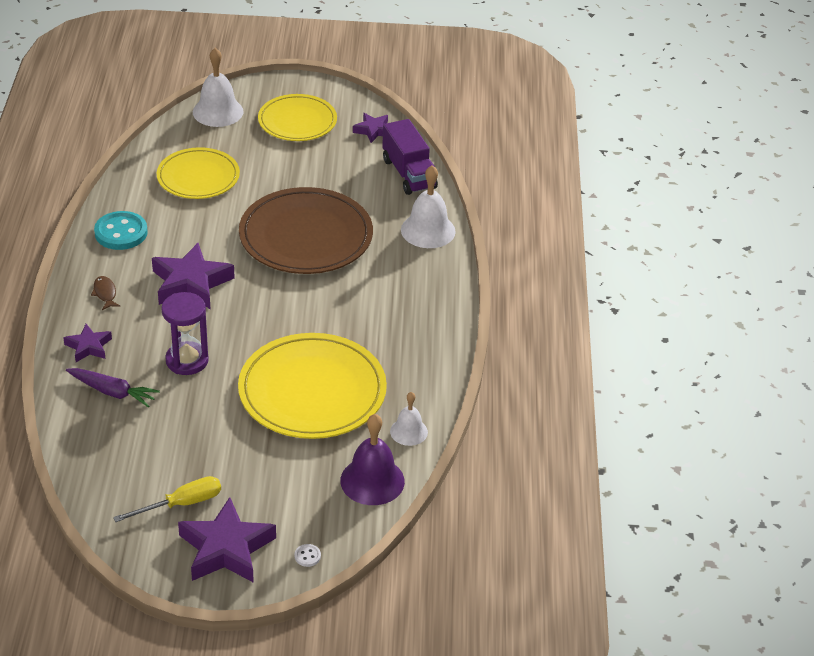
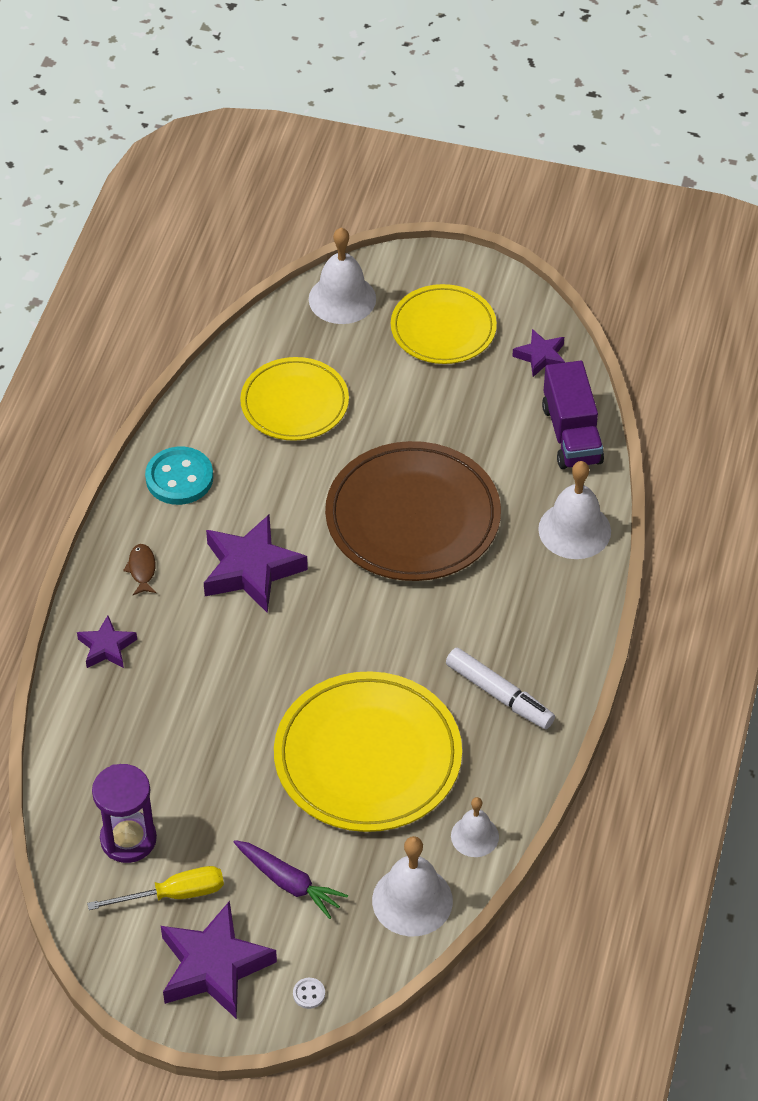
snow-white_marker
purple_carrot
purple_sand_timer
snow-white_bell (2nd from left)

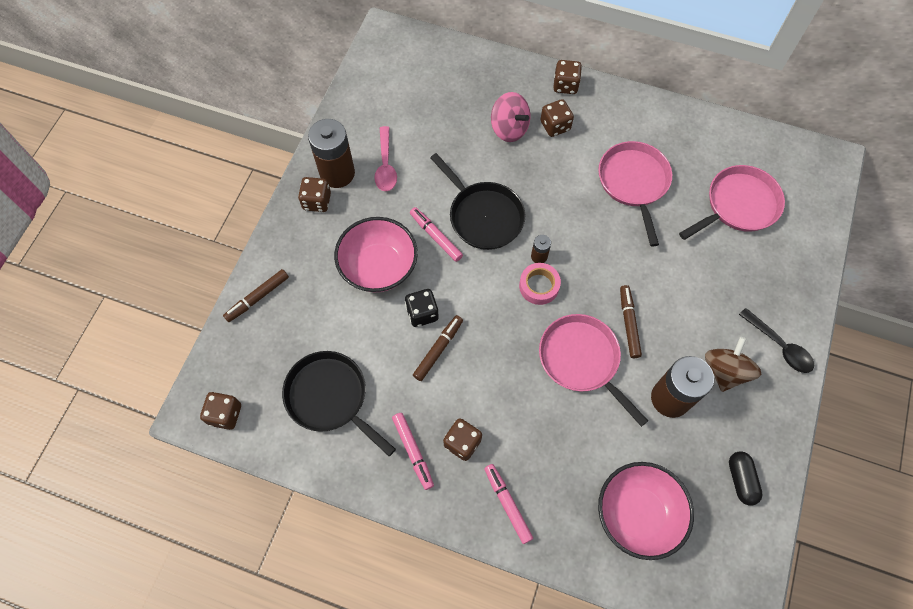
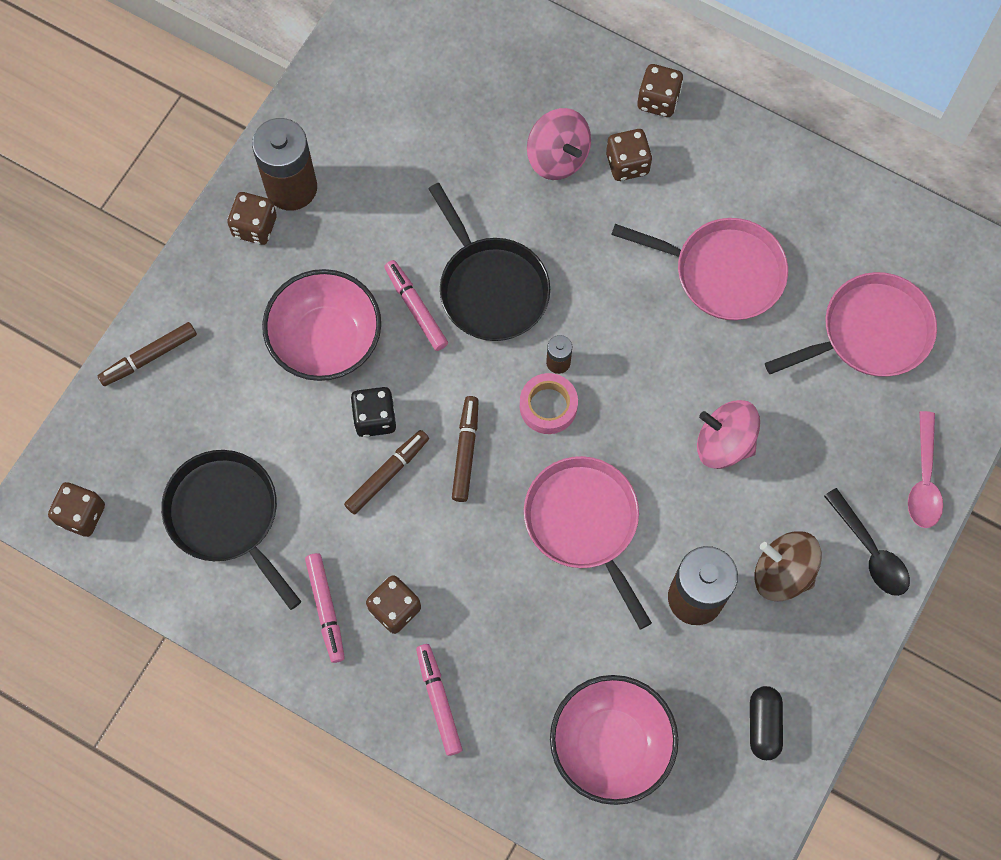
rosy_whirligig (2nd from left)
rosy_teaspoon
russet_marker (3rd from left)
rosy_pan (2nd from left)
russet_whirligig

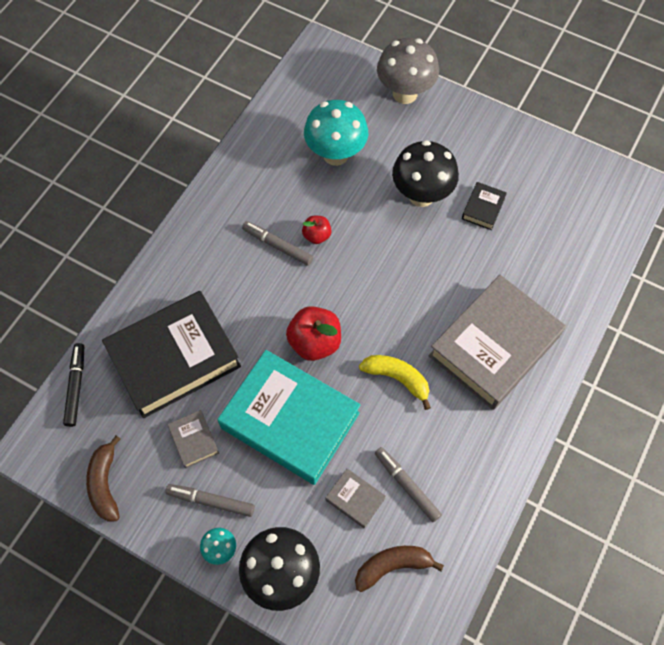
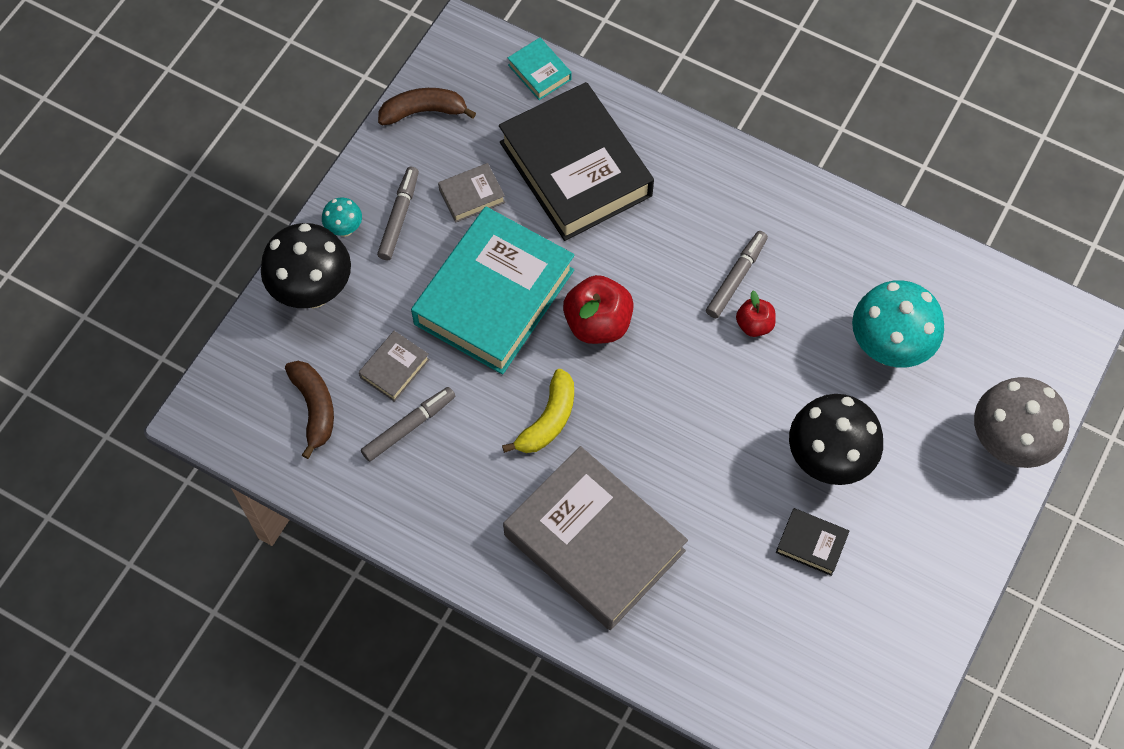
aqua_hardcover (2nd from left)

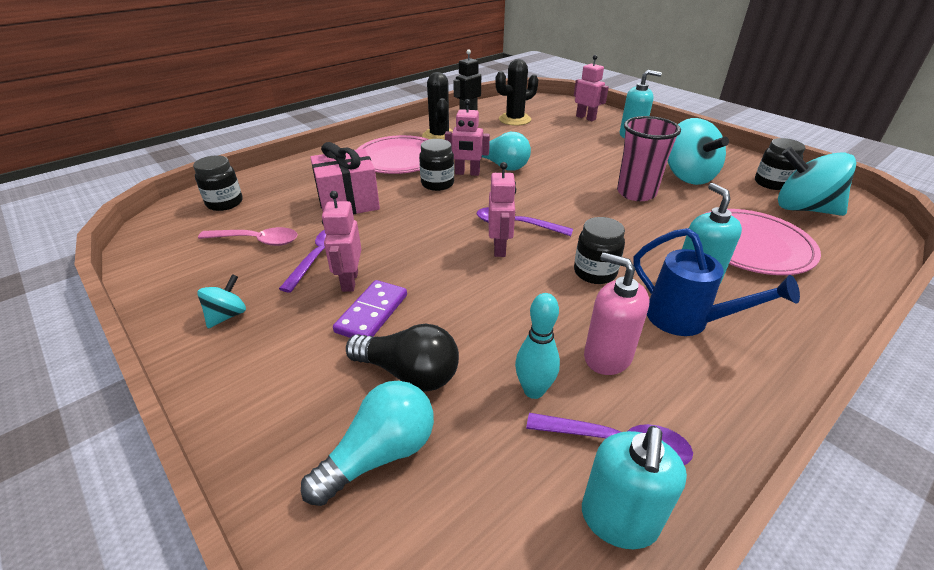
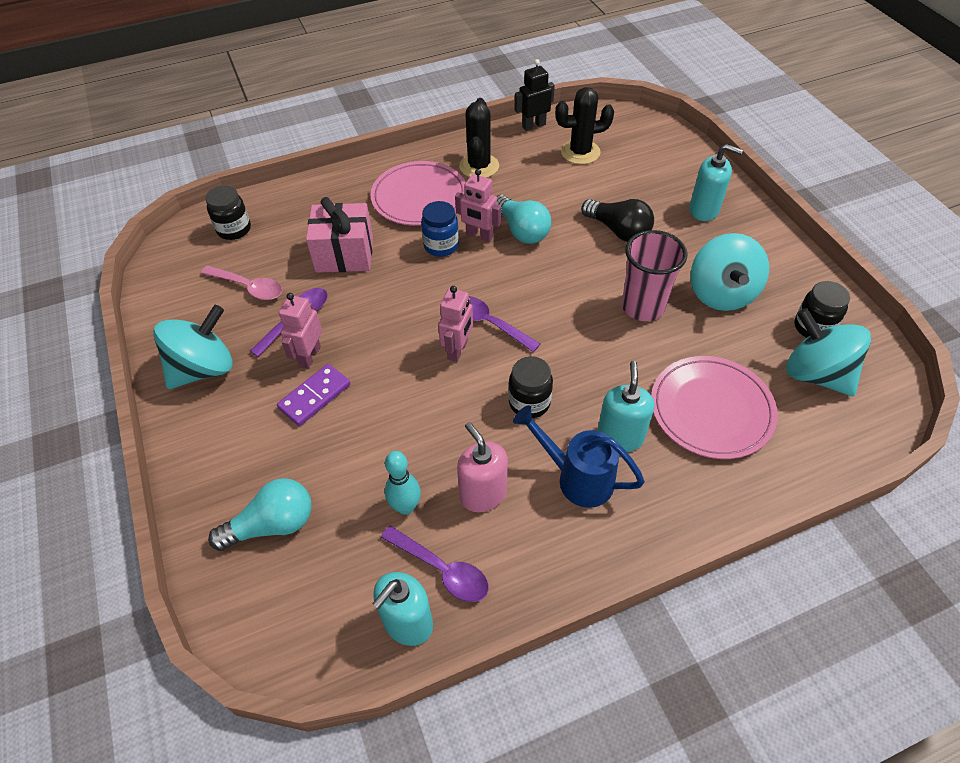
rosy_robot (4th from left in the first image)
black_bulb
cobalt_jar
cobalt_watering_can
aqua_whirligig (1st from left)

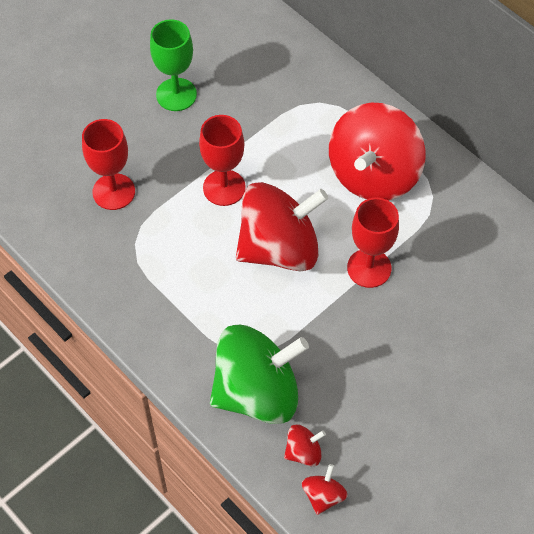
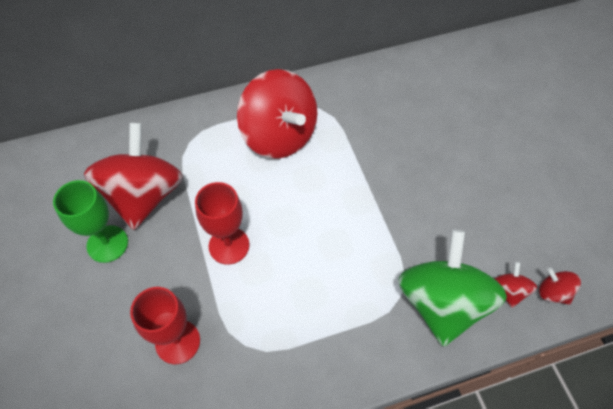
red_goblet (3rd from left in the first image)
red_whirligig (1st from left)

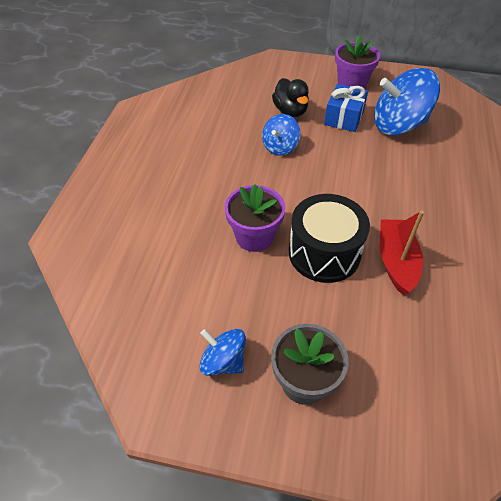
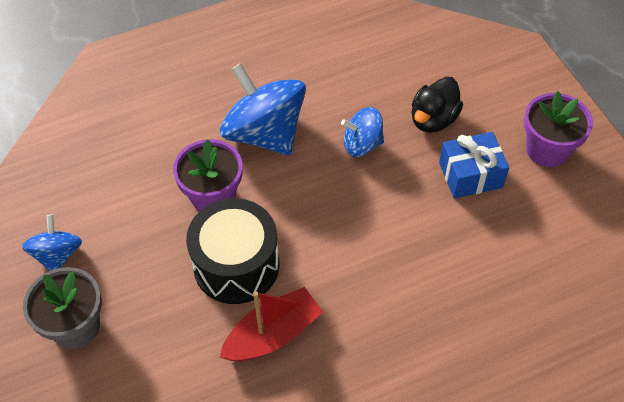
cobalt_whirligig (2nd from left)

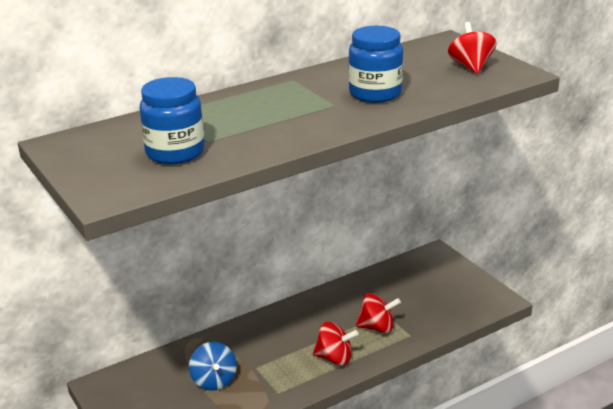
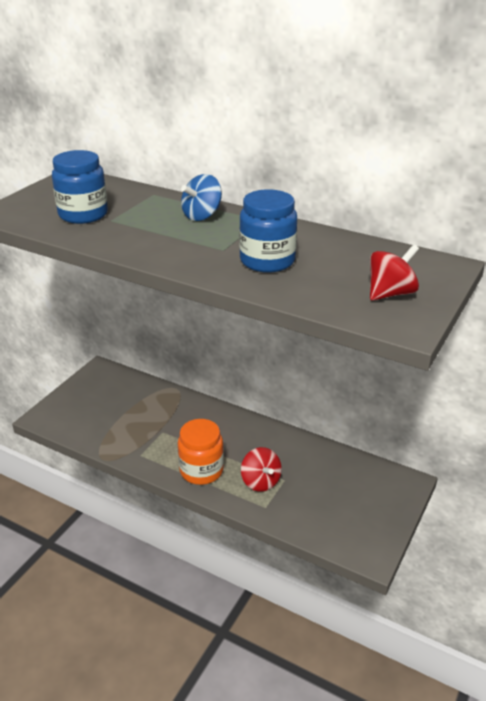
cobalt_whirligig
bright_orange_jar

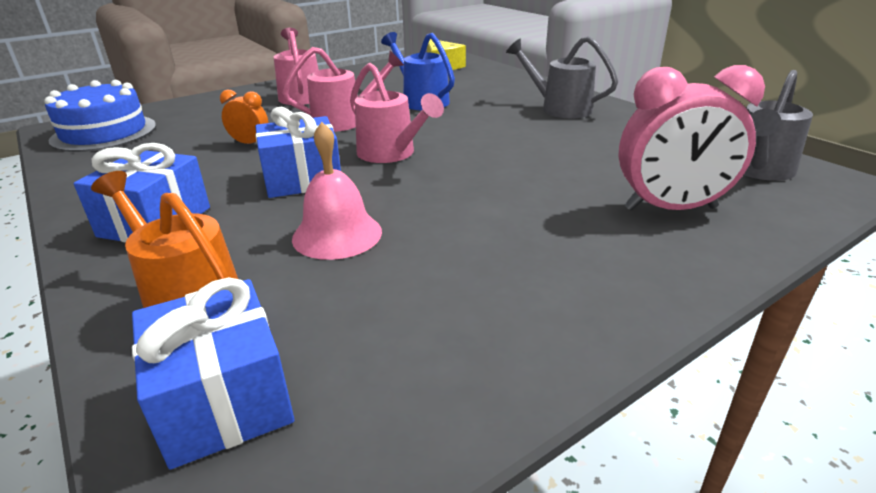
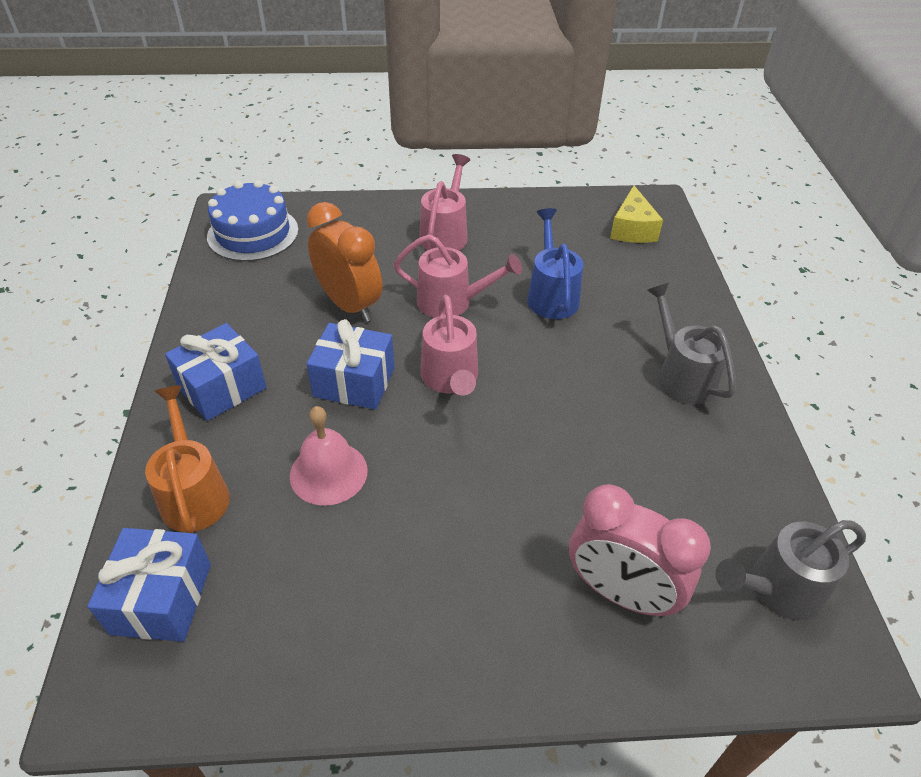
bright_orange_bedside_clock

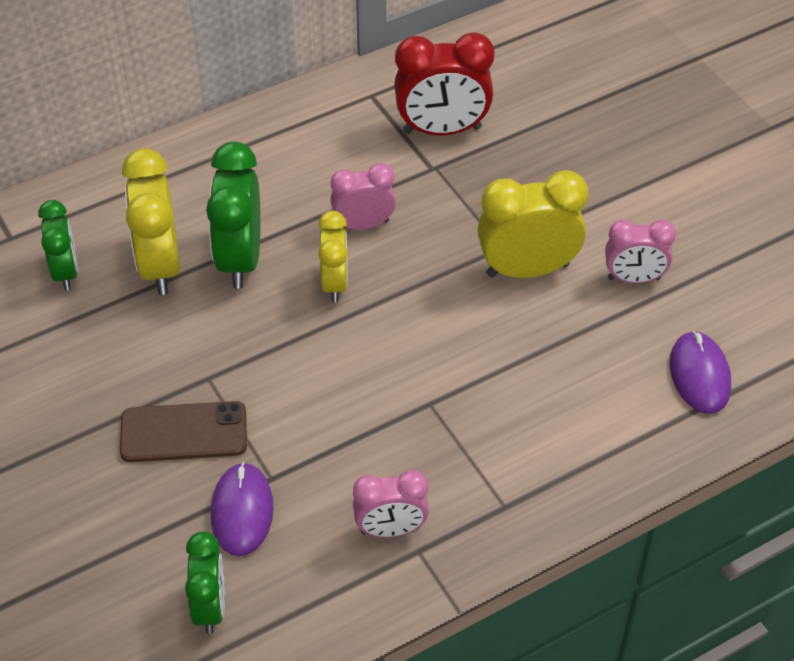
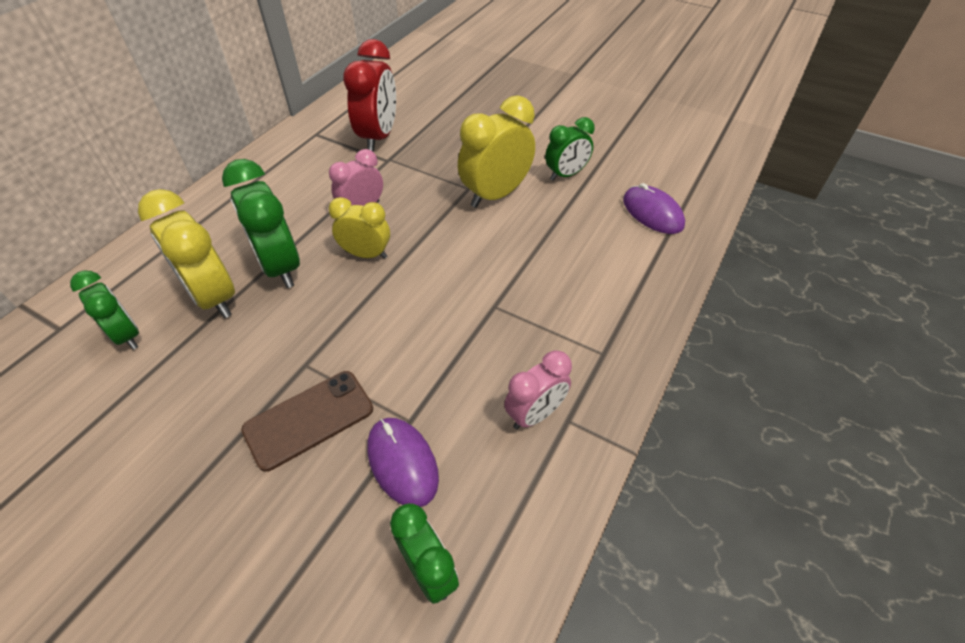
emerald_bedside_clock (4th from left)
yellow_bedside_clock (2nd from left)
red_bedside_clock

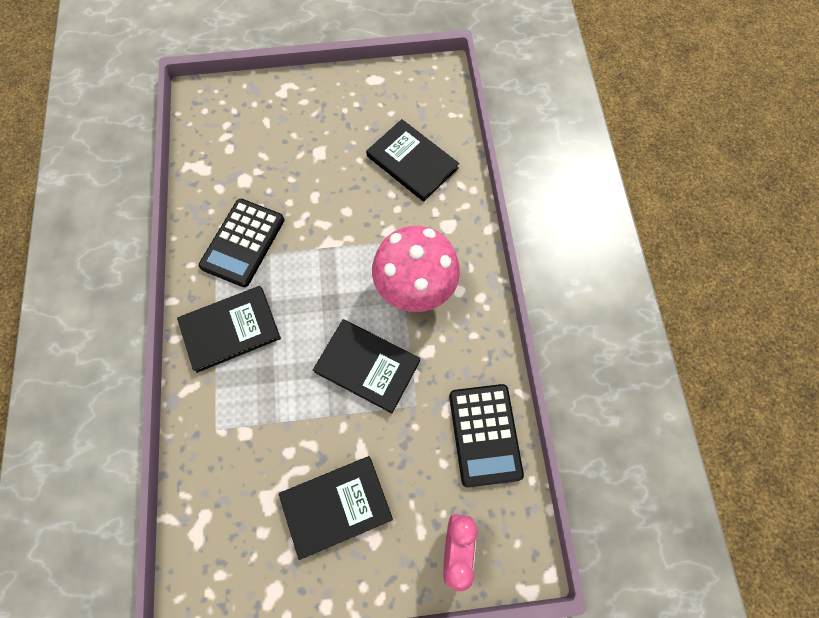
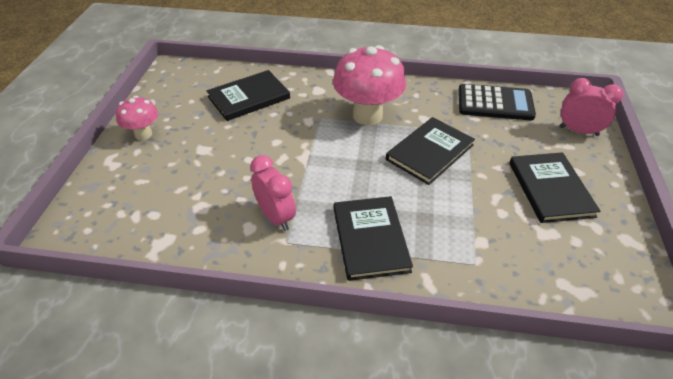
rosy_fungus (1st from left)
rosy_bedside_clock (1st from left)

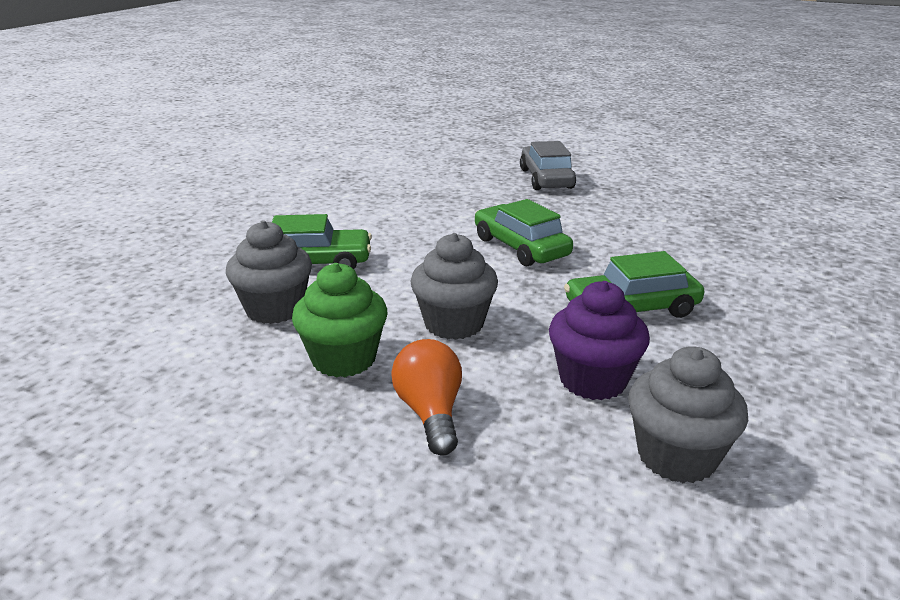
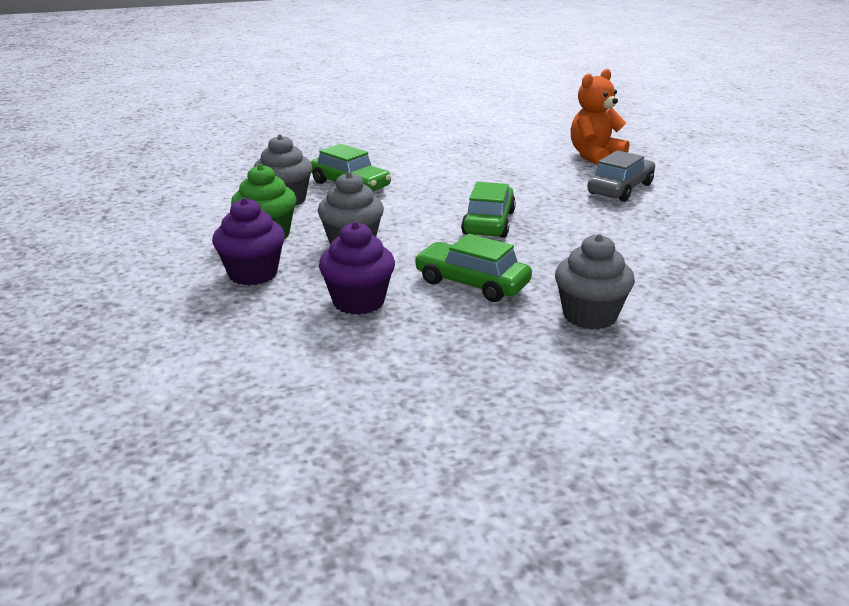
bright_orange_stuffed_bear
grey_fairy_cake (3rd from left)
purple_fairy_cake (1st from left)

